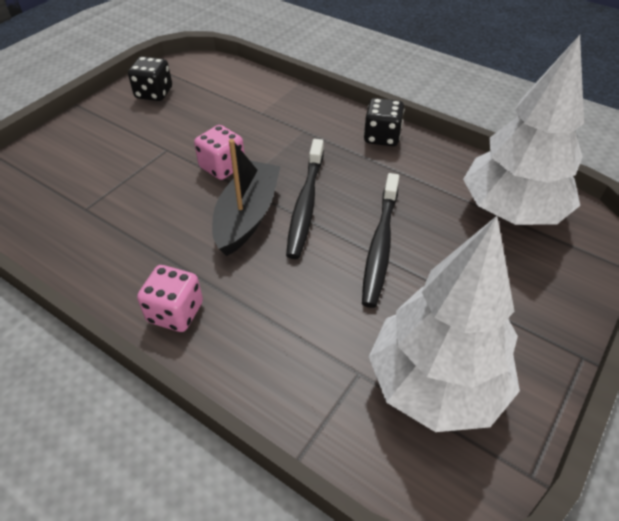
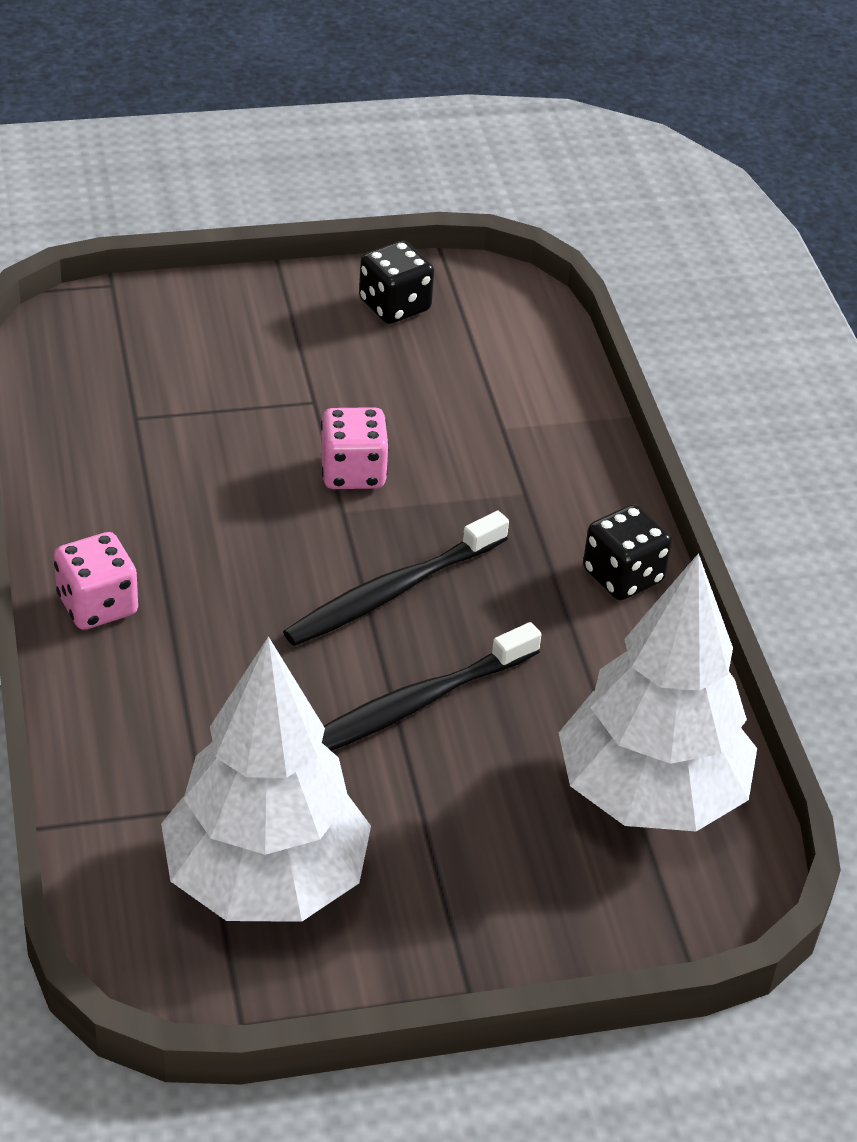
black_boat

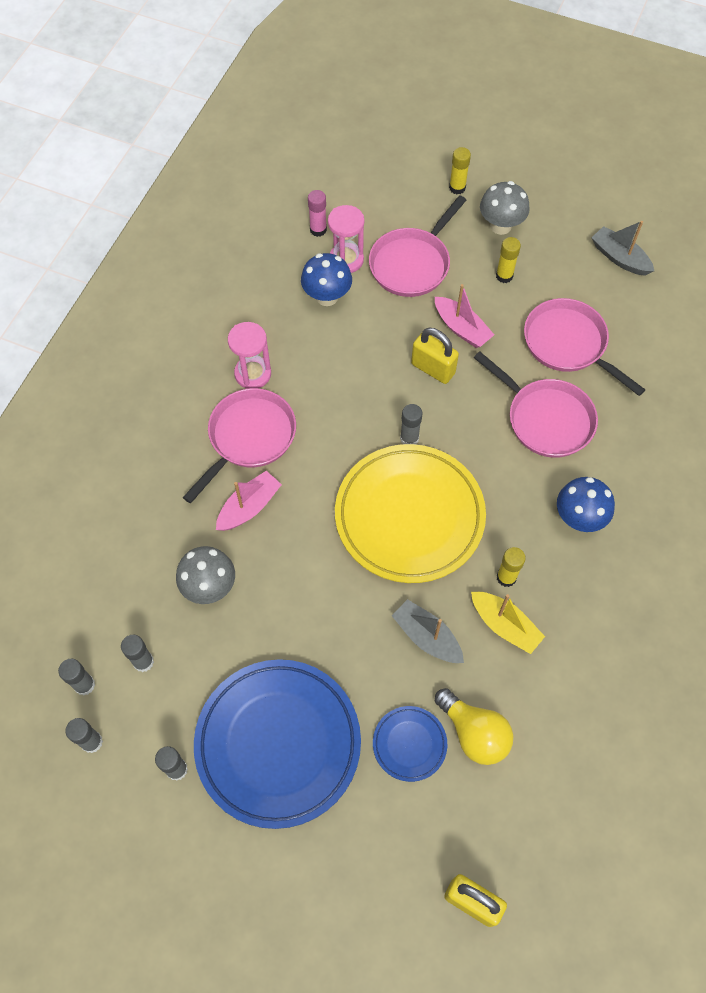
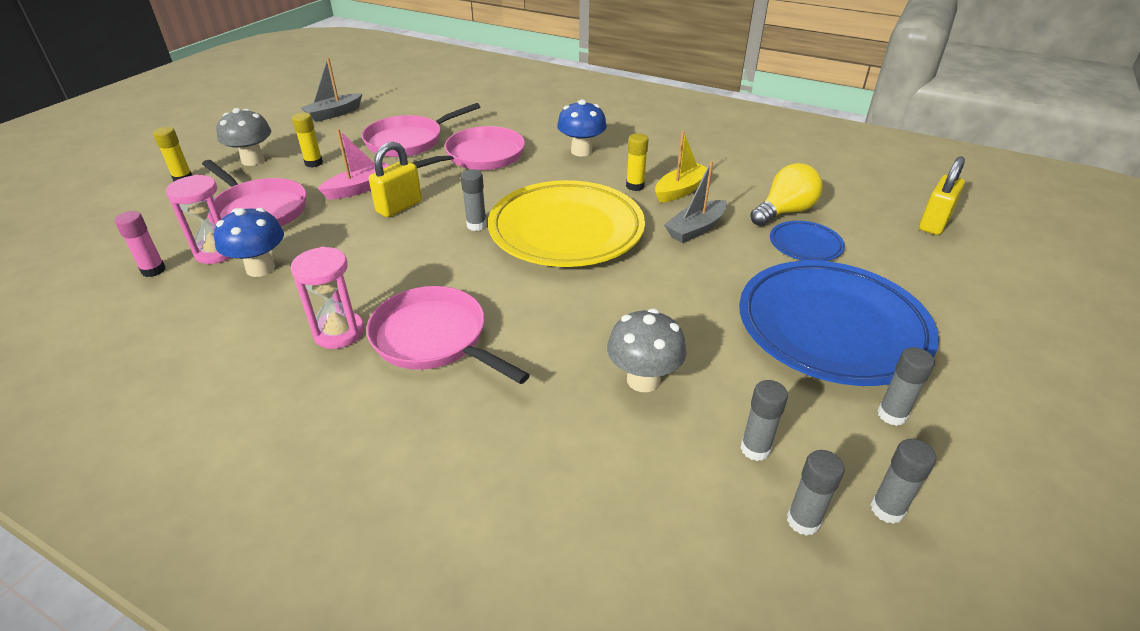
rosy_boat (1st from left in the first image)

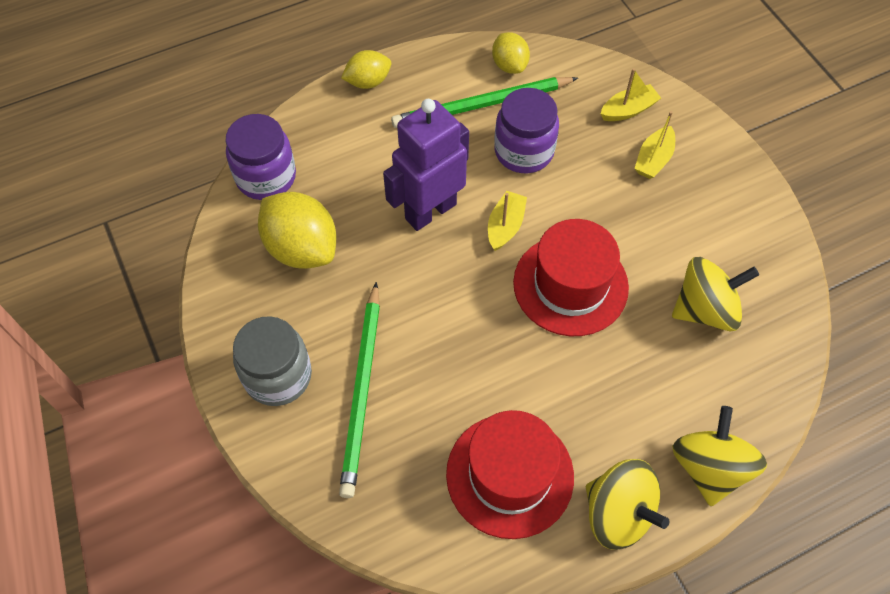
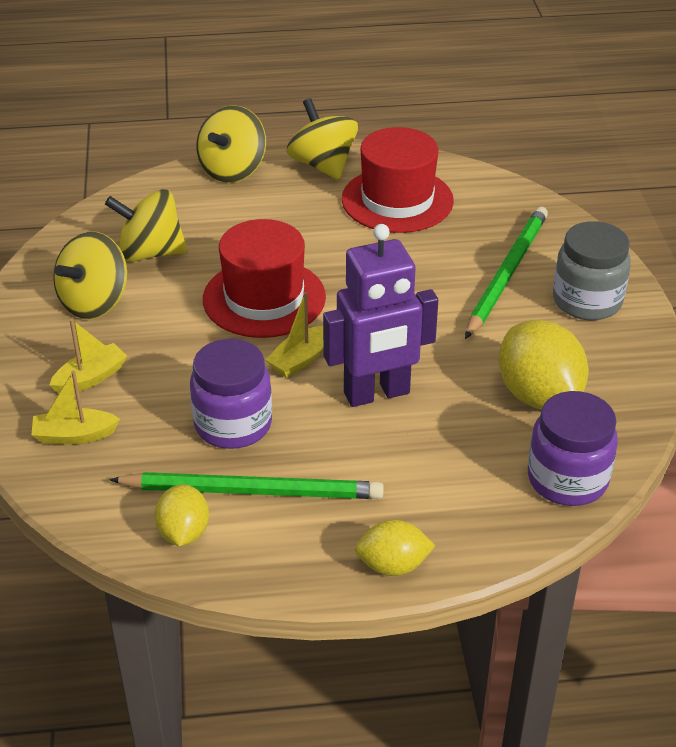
yellow_whirligig (1st from left)

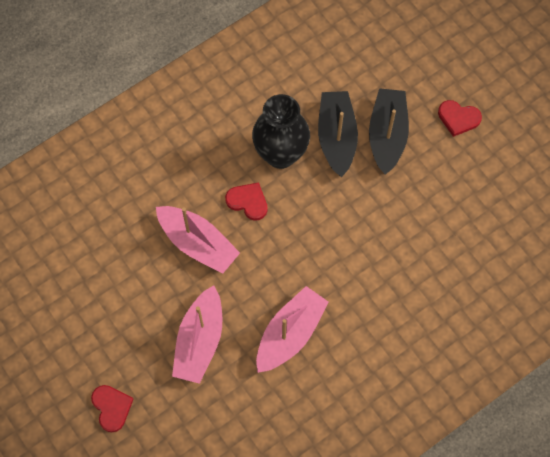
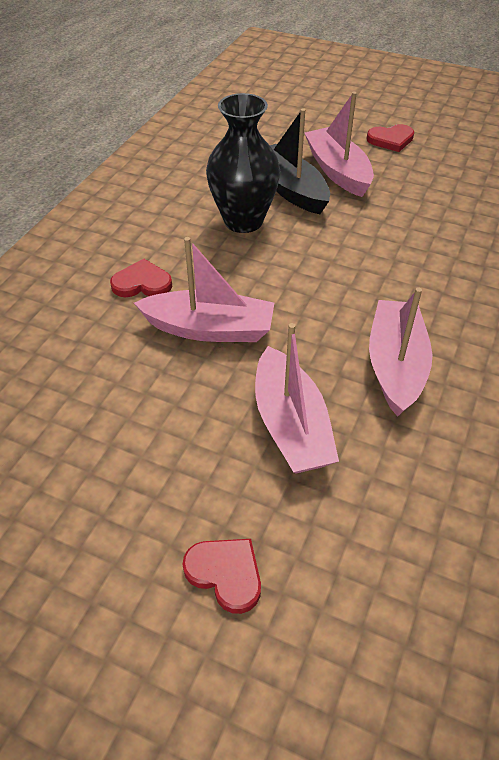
red_heart_shape (1st from left)
rosy_boat (3rd from left)

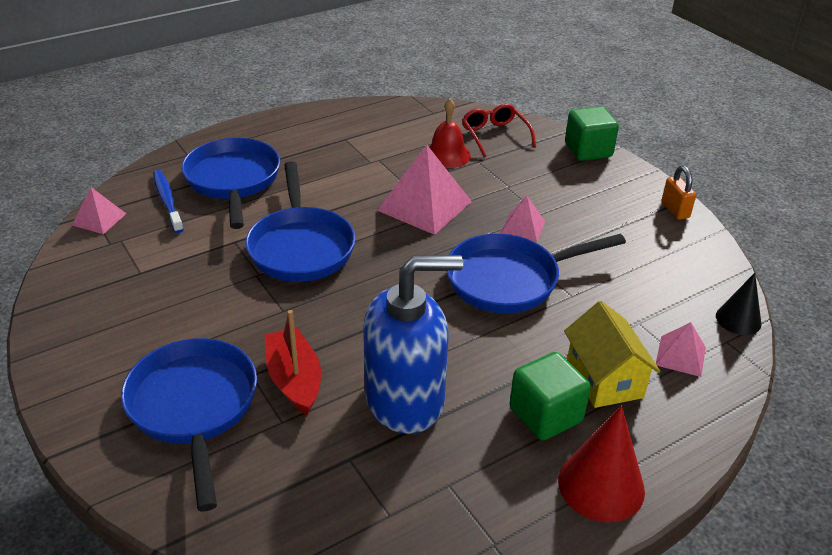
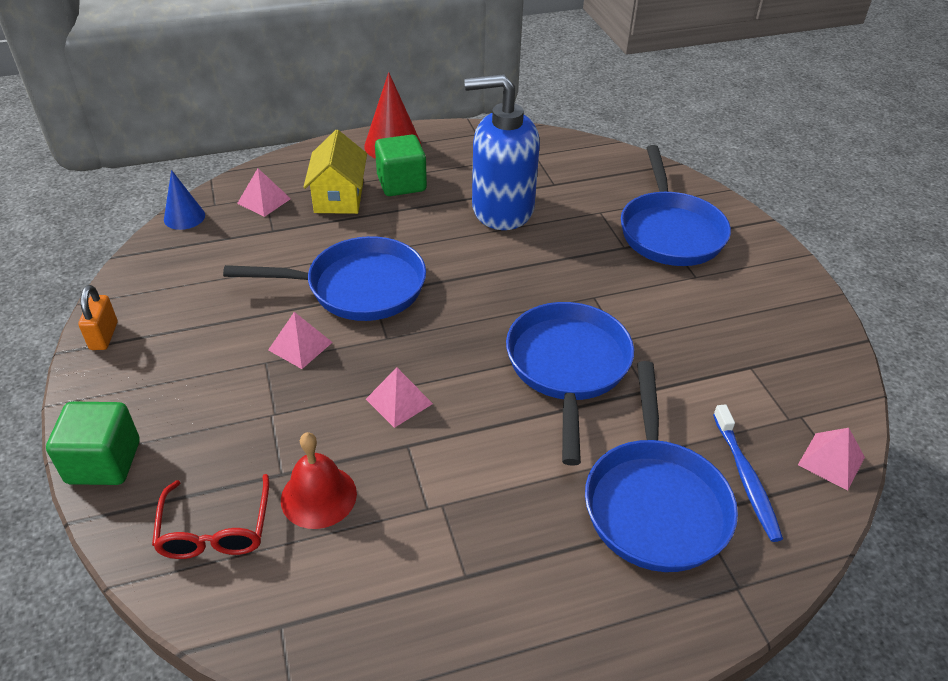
red_boat
cobalt_cone_shape
rosy_solid_pyramid (3rd from left)

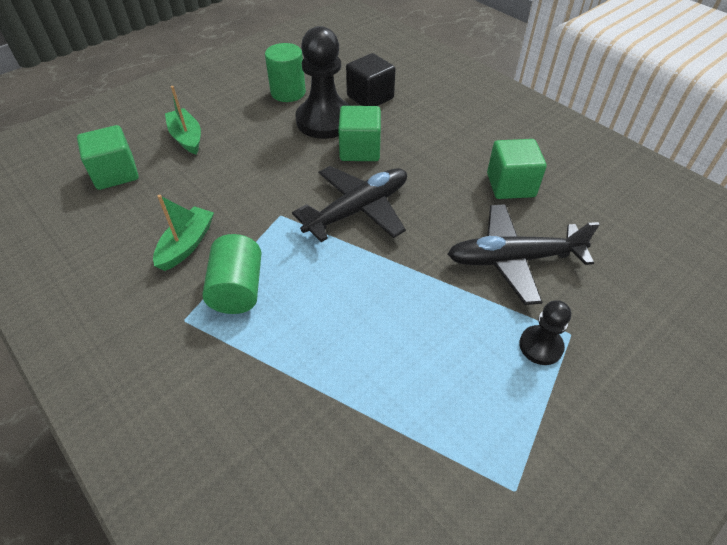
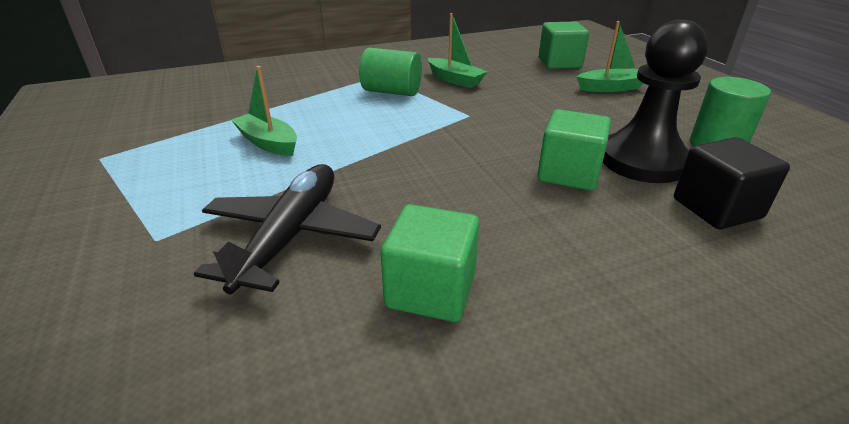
black_aeroplane (1st from left in the first image)
black_chess_pawn (2nd from left in the first image)
emerald_boat (1st from left)

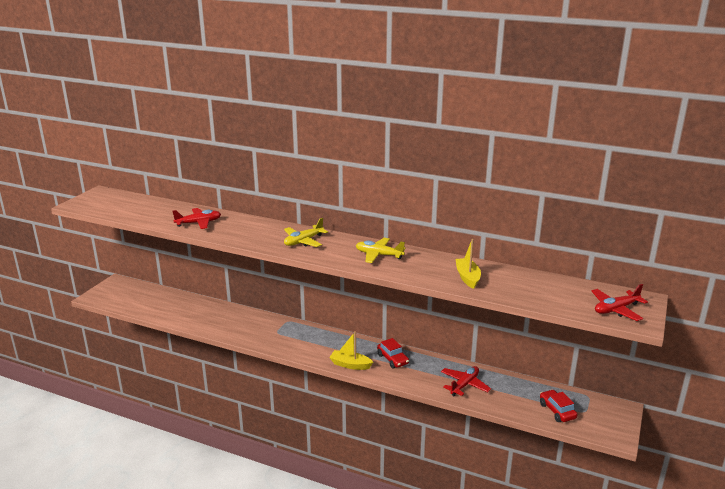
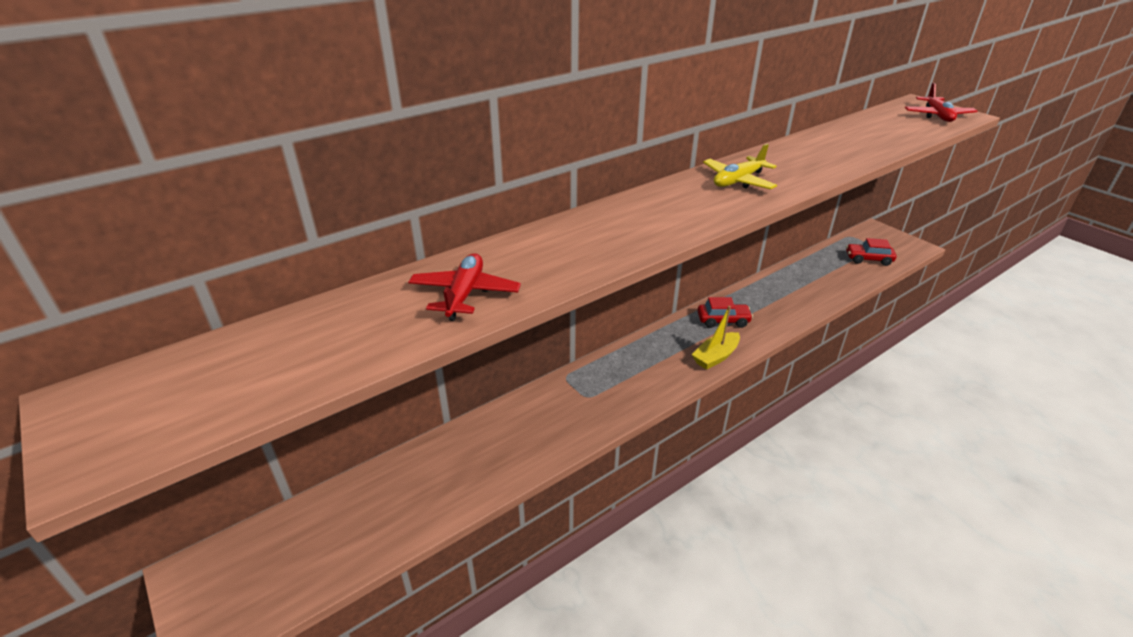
yellow_aeroplane (1st from left in the first image)
red_aeroplane (2nd from left in the first image)
yellow_boat (2nd from left in the first image)

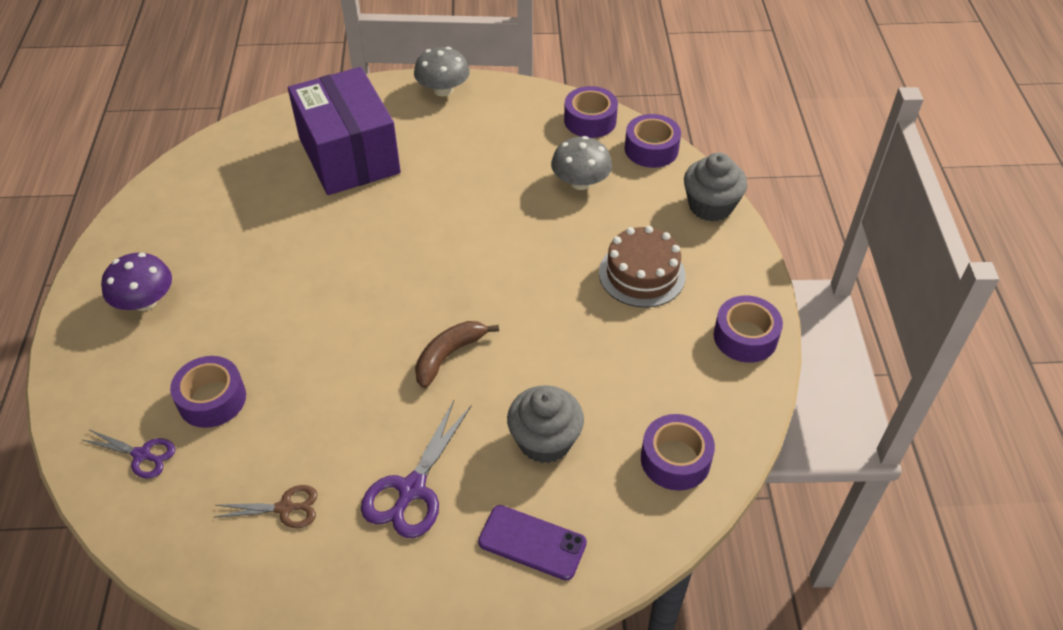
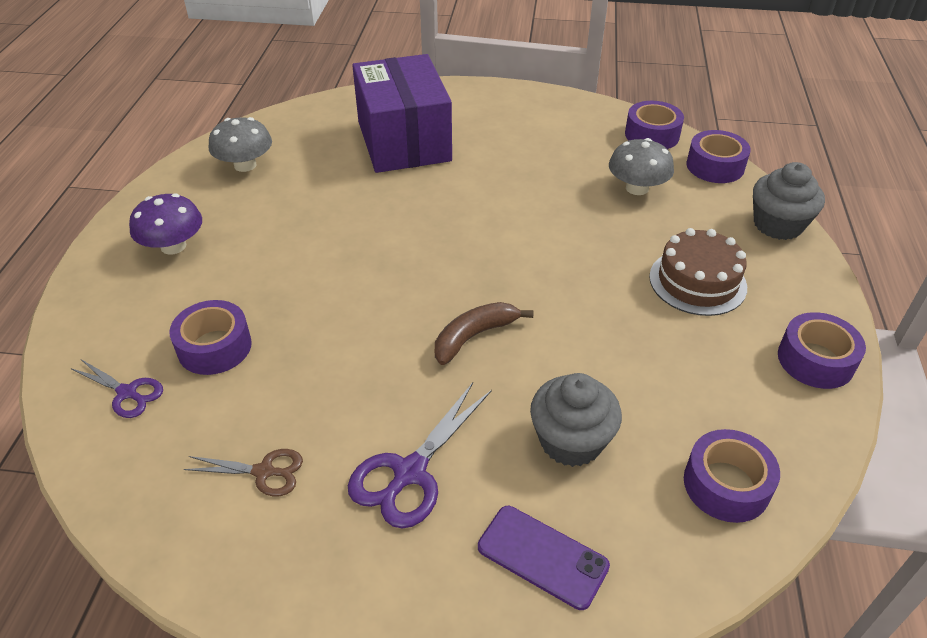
grey_fungus (1st from left)

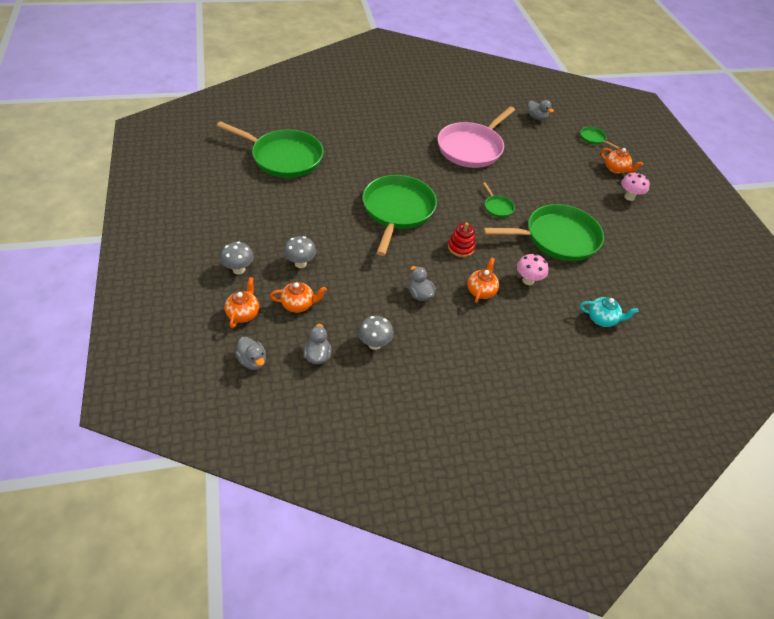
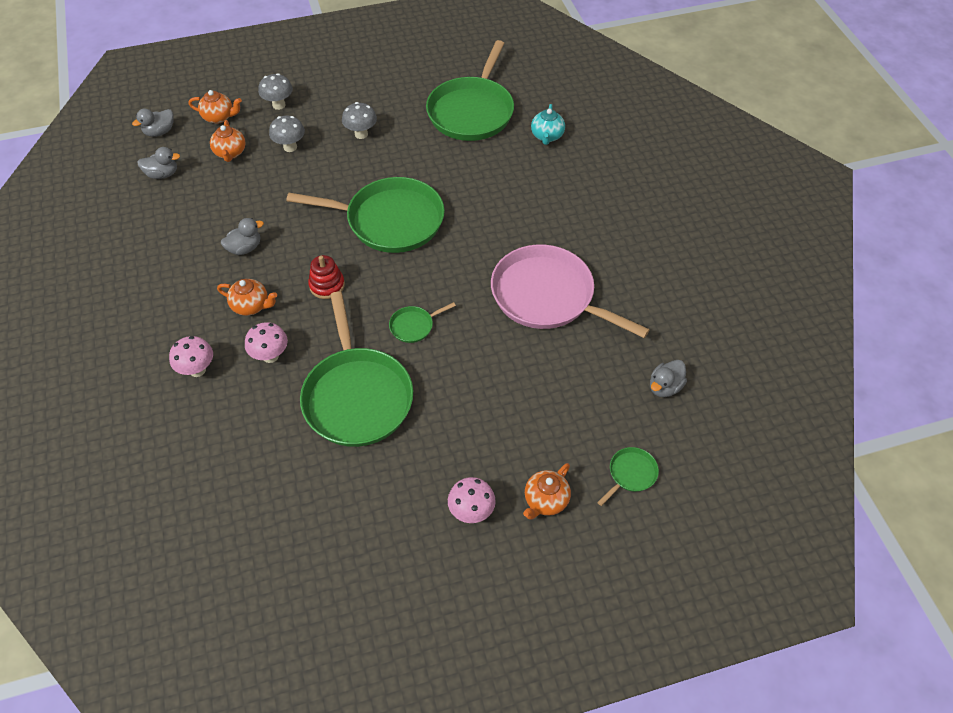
rosy_fungus (1st from left)
grey_fungus (3rd from left)
aqua_tea_pot

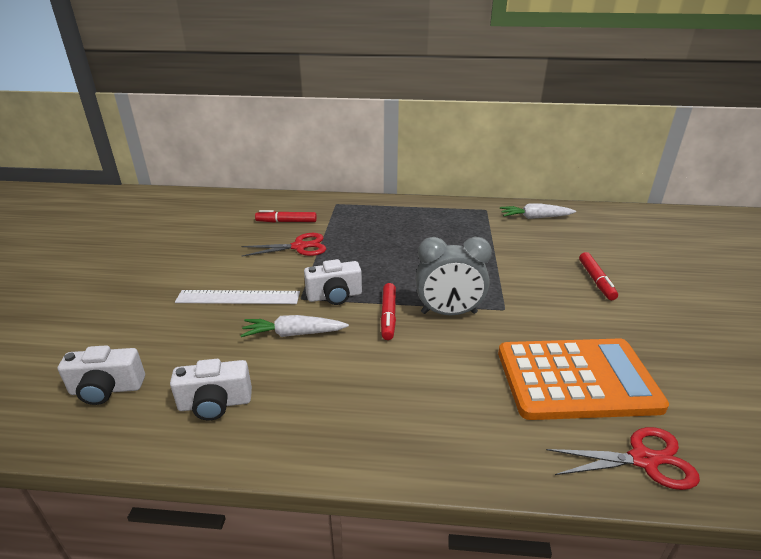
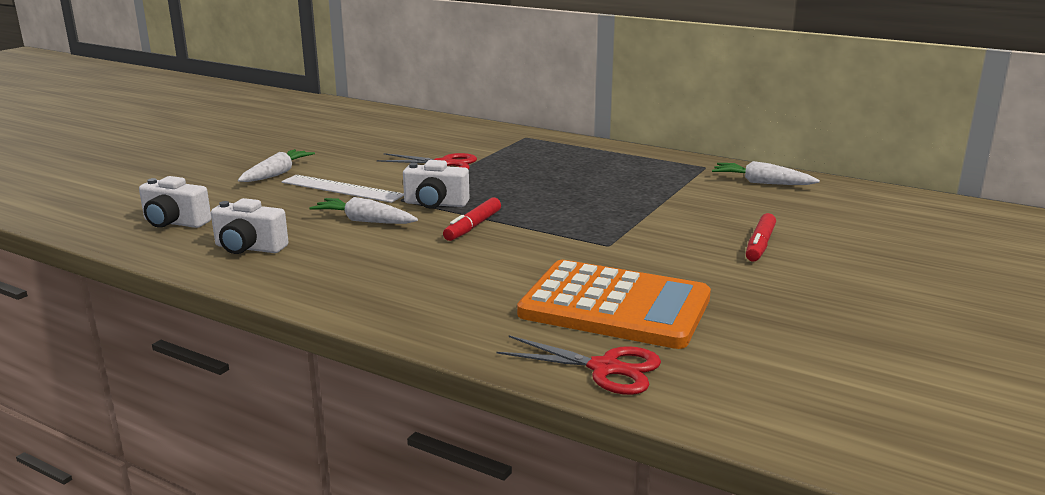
red_marker (1st from left in the first image)
grey_bedside_clock
snow-white_carrot (1st from left)

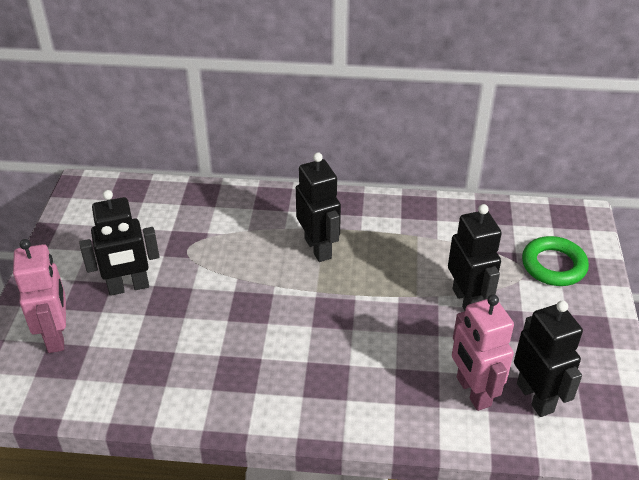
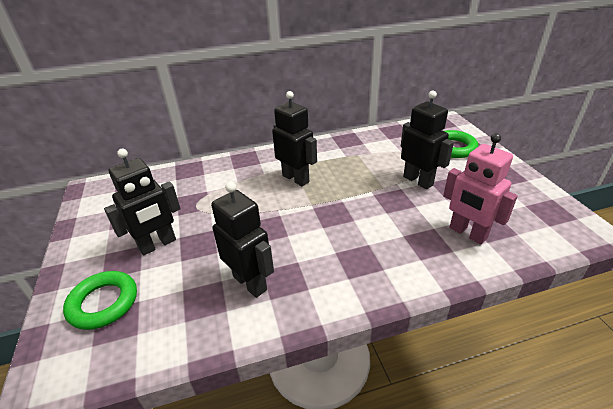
black_robot (2nd from left)
emerald_torus (1st from left)

